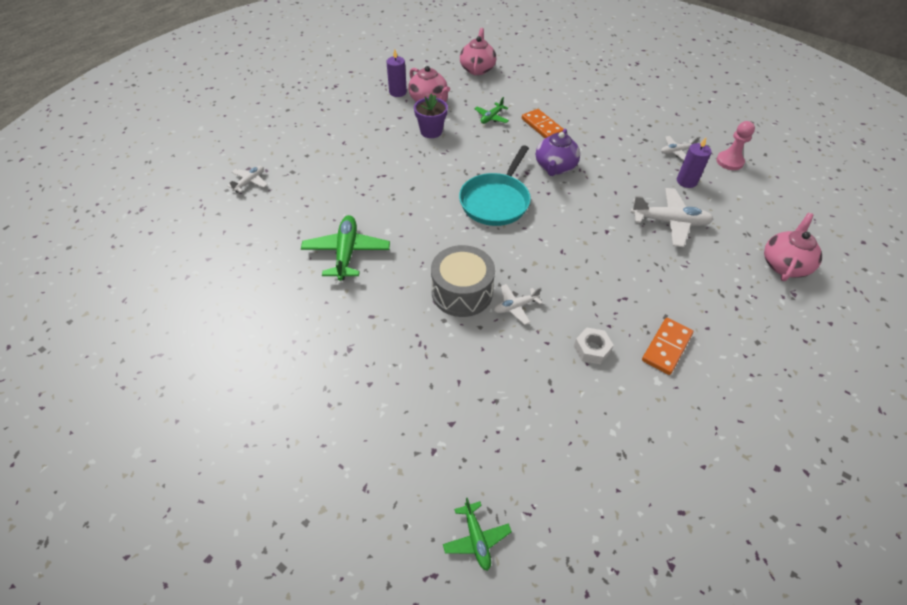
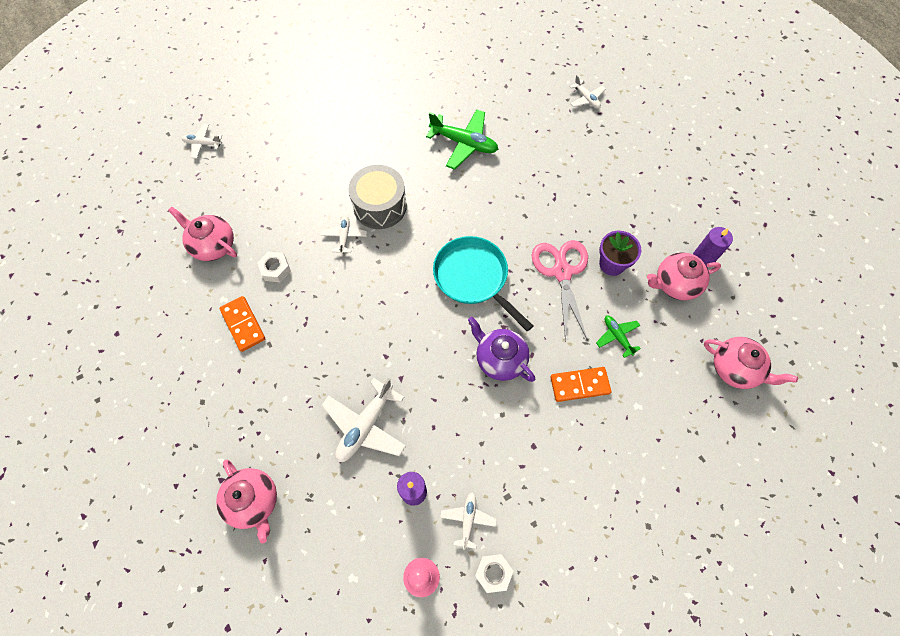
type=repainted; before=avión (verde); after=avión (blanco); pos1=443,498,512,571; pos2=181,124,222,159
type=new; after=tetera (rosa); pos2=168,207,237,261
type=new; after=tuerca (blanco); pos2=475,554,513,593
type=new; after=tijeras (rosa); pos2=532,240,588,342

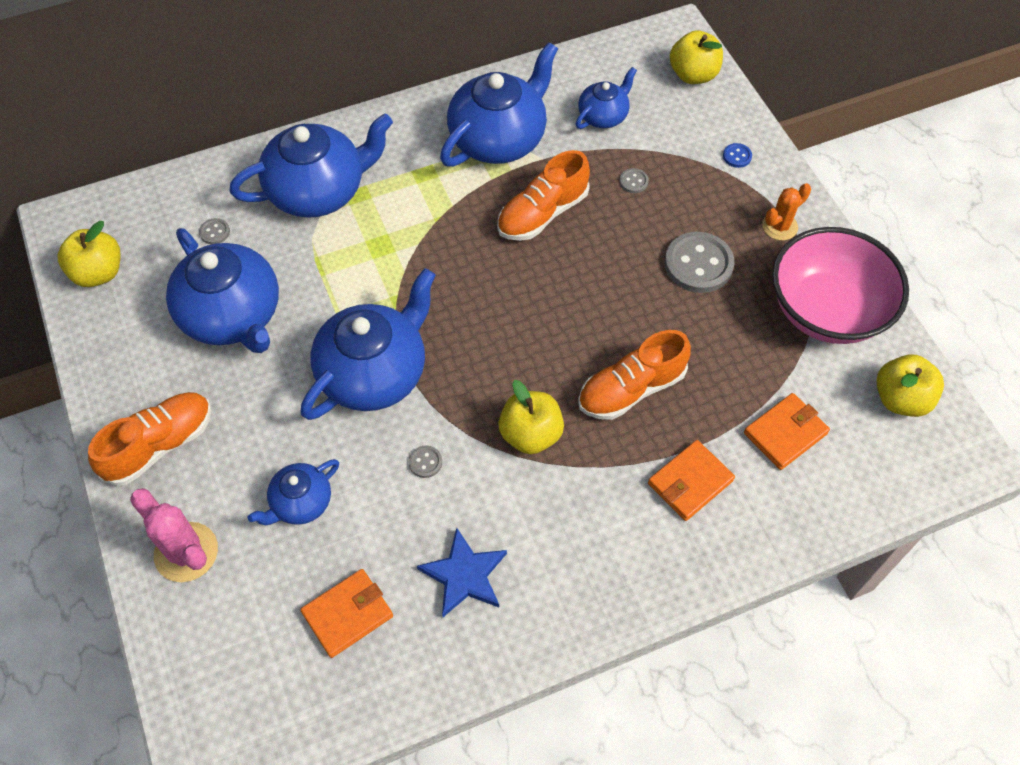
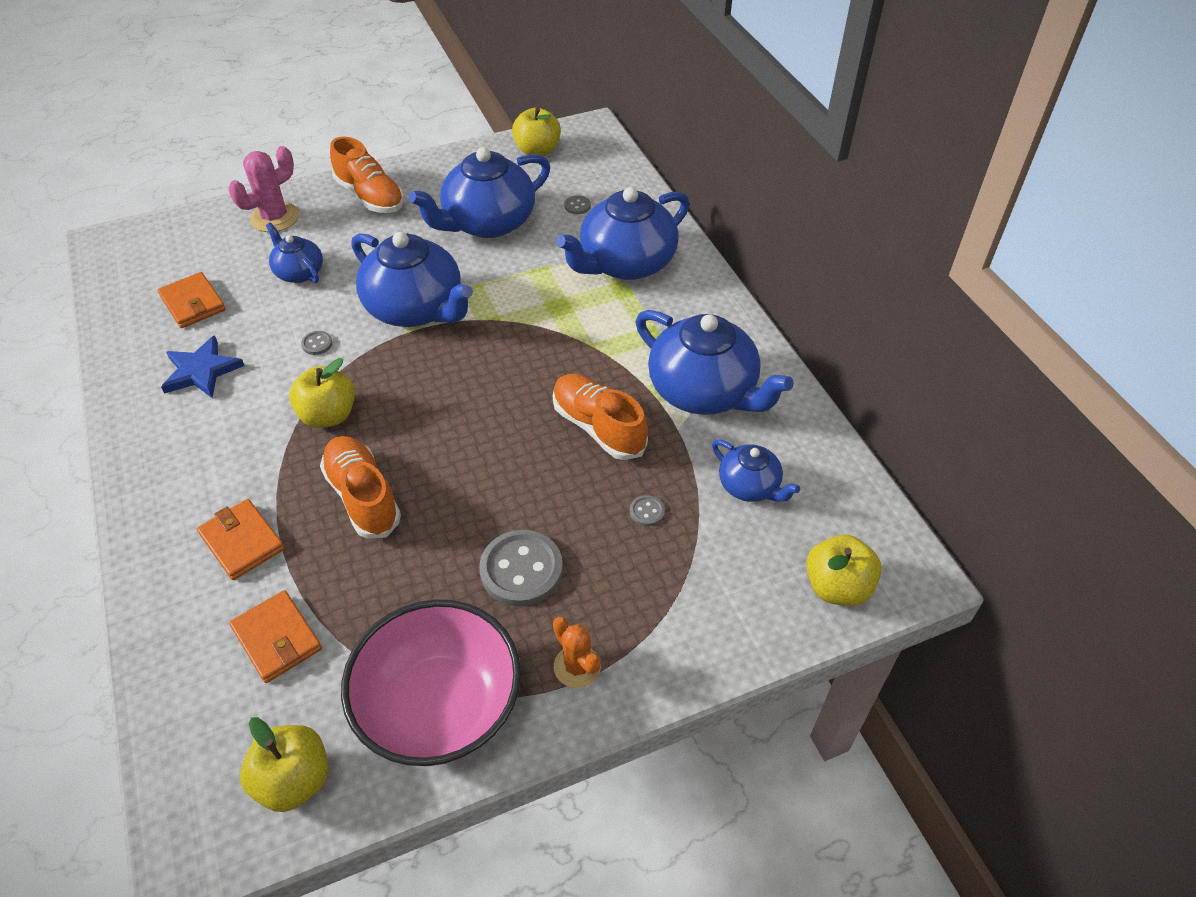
type=rotated; before=tetera (azul); pos1=229,114,393,218; pos2=556,187,690,280; turn=75
type=gone; before=botón (azul); pos1=723,143,752,168

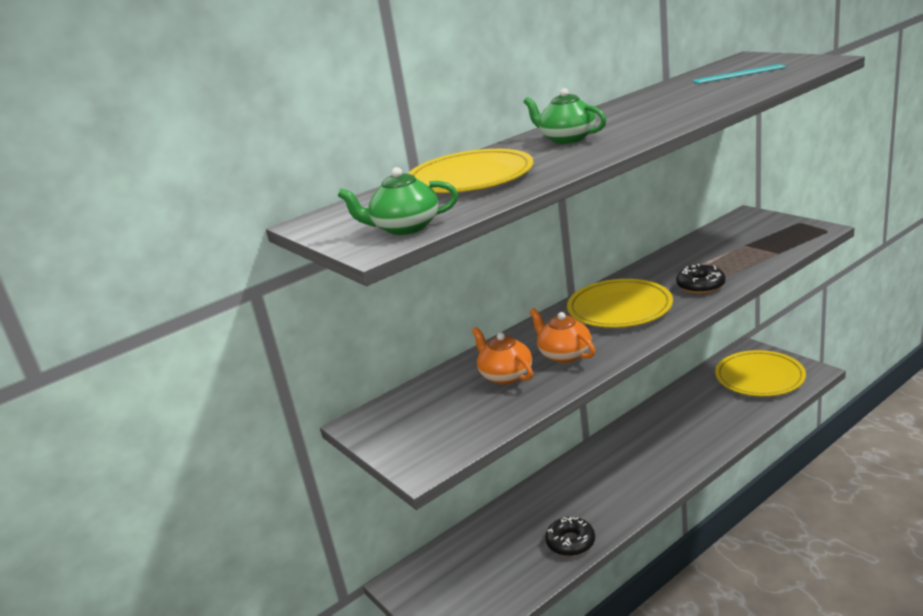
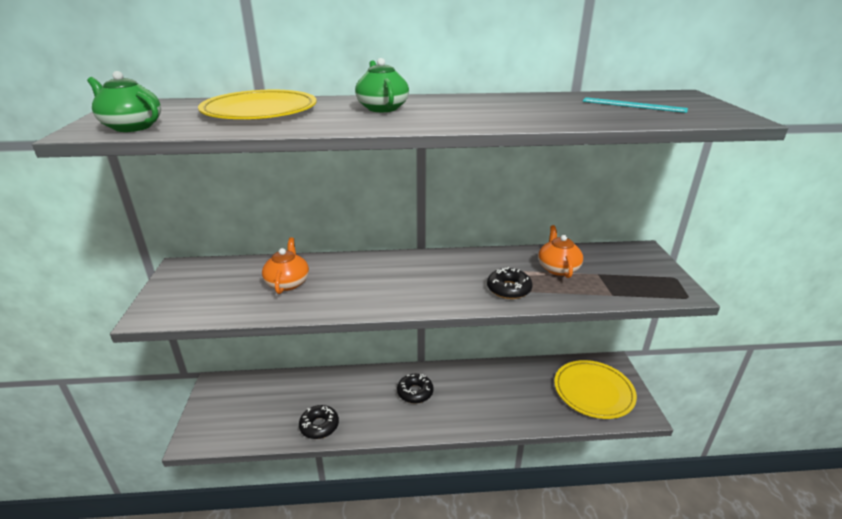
type=shifted; before=tetera (naranja); pos1=530,308,595,363; pos2=538,225,583,278
type=gone; before=plato (amarillo); pos1=567,279,673,328
type=new; after=rosquilla (negro); pos2=397,374,434,404

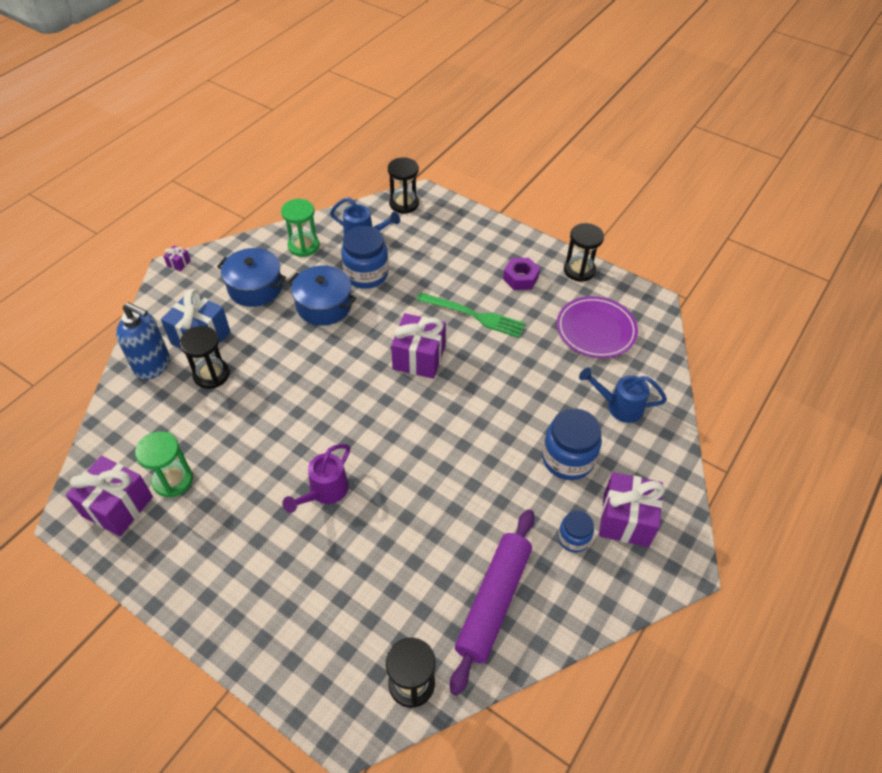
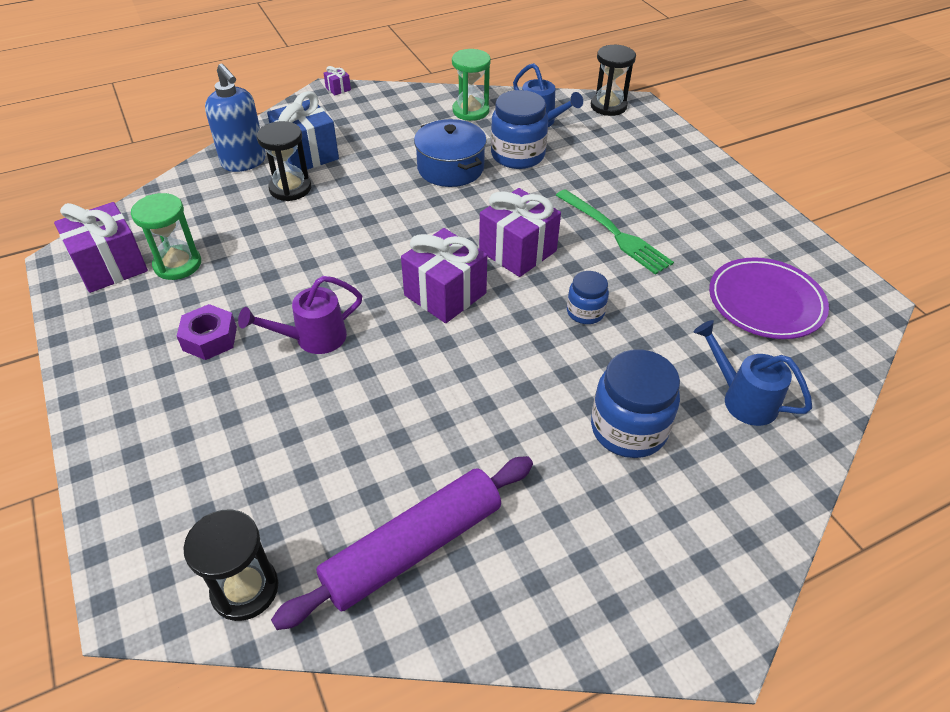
type=gone; before=olla (azul); pos1=217,248,286,307
type=shifted; before=tuerca (morado); pos1=503,258,540,290; pos2=177,304,237,360
type=shifted; before=tarro (azul); pos1=558,510,594,553; pos2=567,271,609,324
type=gone; before=reloj de arena (negro); pos1=564,223,604,282
type=shifted; before=regalo (morado); pos1=599,472,665,547; pos2=401,228,487,323

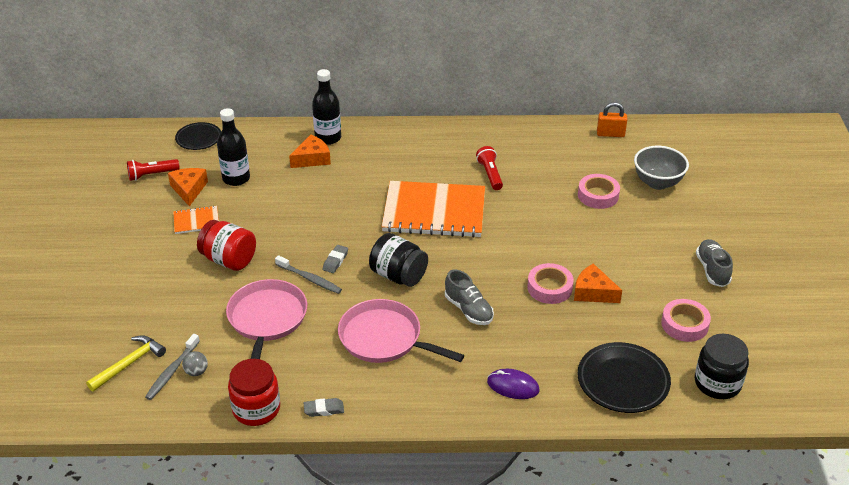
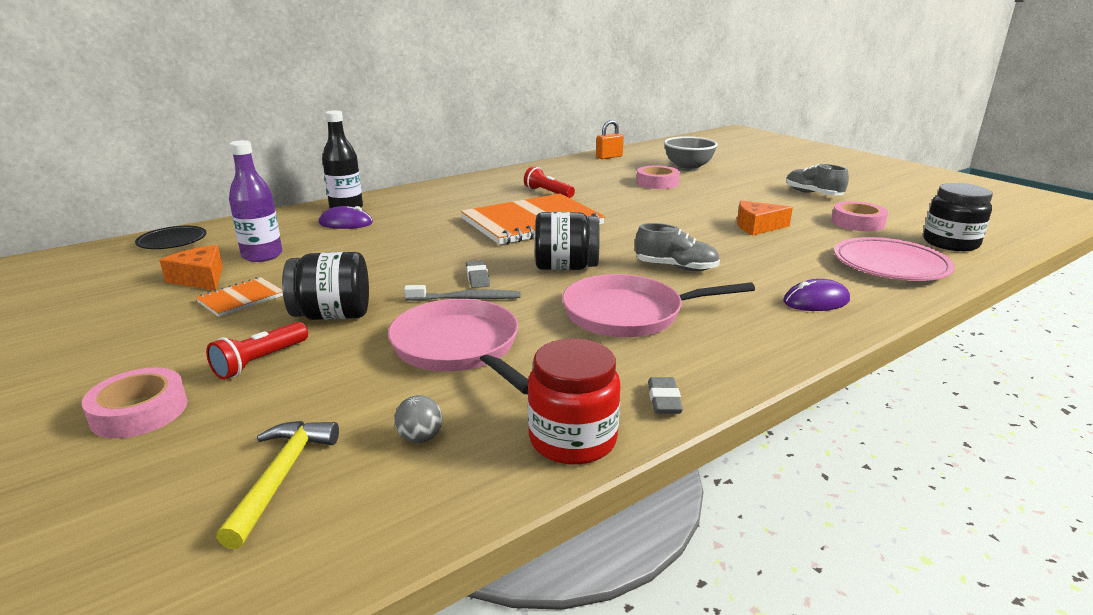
type=shifted; before=lámpara de mano (rojo); pos1=127,159,180,181; pos2=206,322,308,380
type=gone; before=cepillo de dientes (gris); pos1=145,334,200,400
type=repainted; before=tarro (rojo); after=tarro (negro); pos1=197,220,256,271; pos2=282,252,369,320
type=repainted; before=botella (negro); after=botella (morado); pos1=217,108,250,186; pos2=229,140,282,262
type=swapped; before=queso (naranja); after=ratón (morado); pos1=289,135,331,168; pos2=319,206,373,229
type=rotated; before=goma de borrar (gris); pos1=304,398,344,417; pos2=648,377,683,414; turn=-45
type=shifted; before=cinta adhesiva (rosa); pos1=527,263,574,304; pos2=82,368,188,438
type=repainted; before=plato (negro); after=plato (rosa); pos1=577,342,671,413; pos2=834,237,955,281

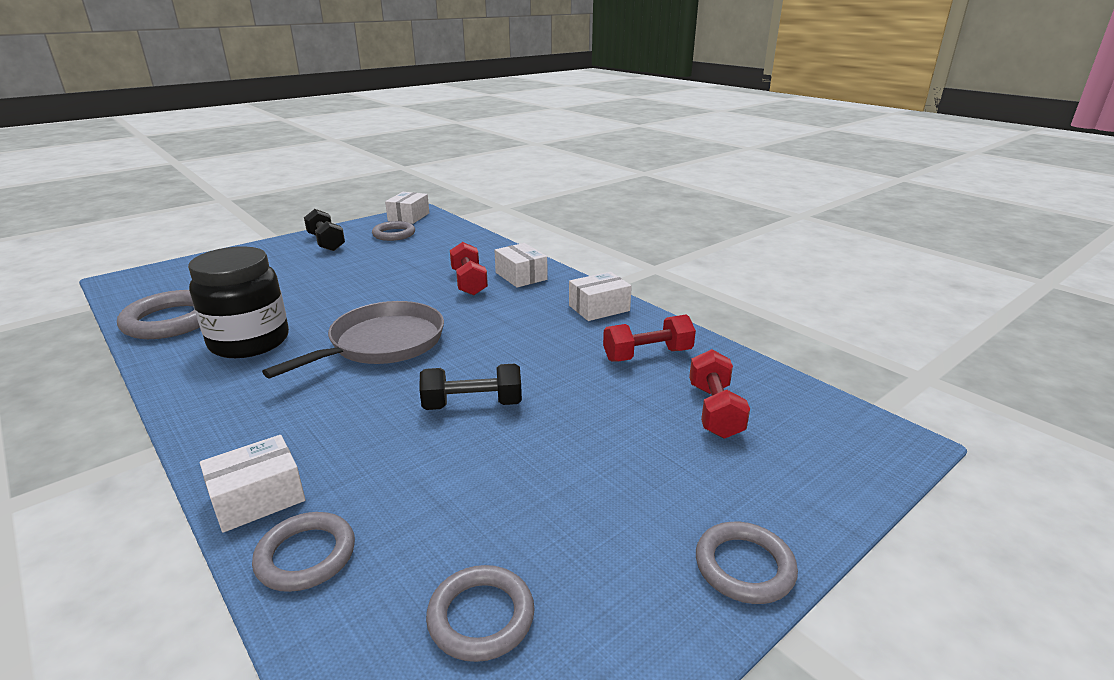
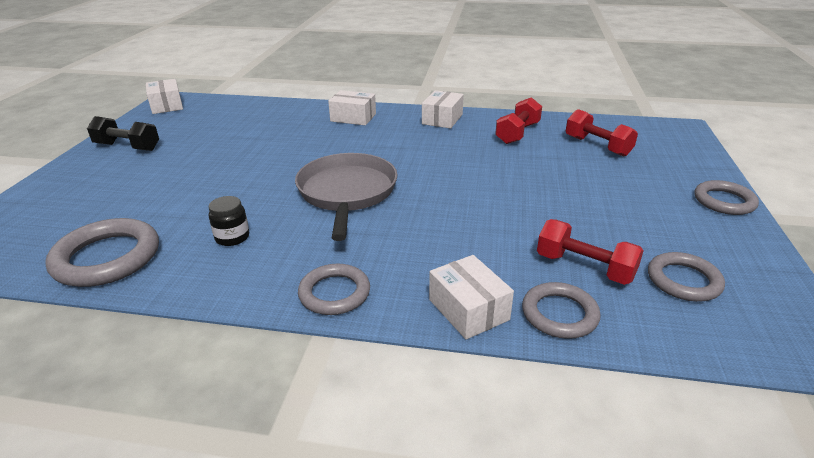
type=scaled; before=tarro (negro); pos1=188,246,289,358; pos2=209,196,249,246; scale=0.44
type=rotated; before=caja (blanco); pos1=200,435,305,533; pos2=429,255,514,340; turn=-45
type=shifted; before=anillo (gris); pos1=372,221,415,241; pos2=298,264,370,315
type=gone; before=mancuerna (negro); pos1=420,364,522,410
type=shifted; before=mancuerna (rojo); pos1=450,242,488,295; pos2=537,219,644,285

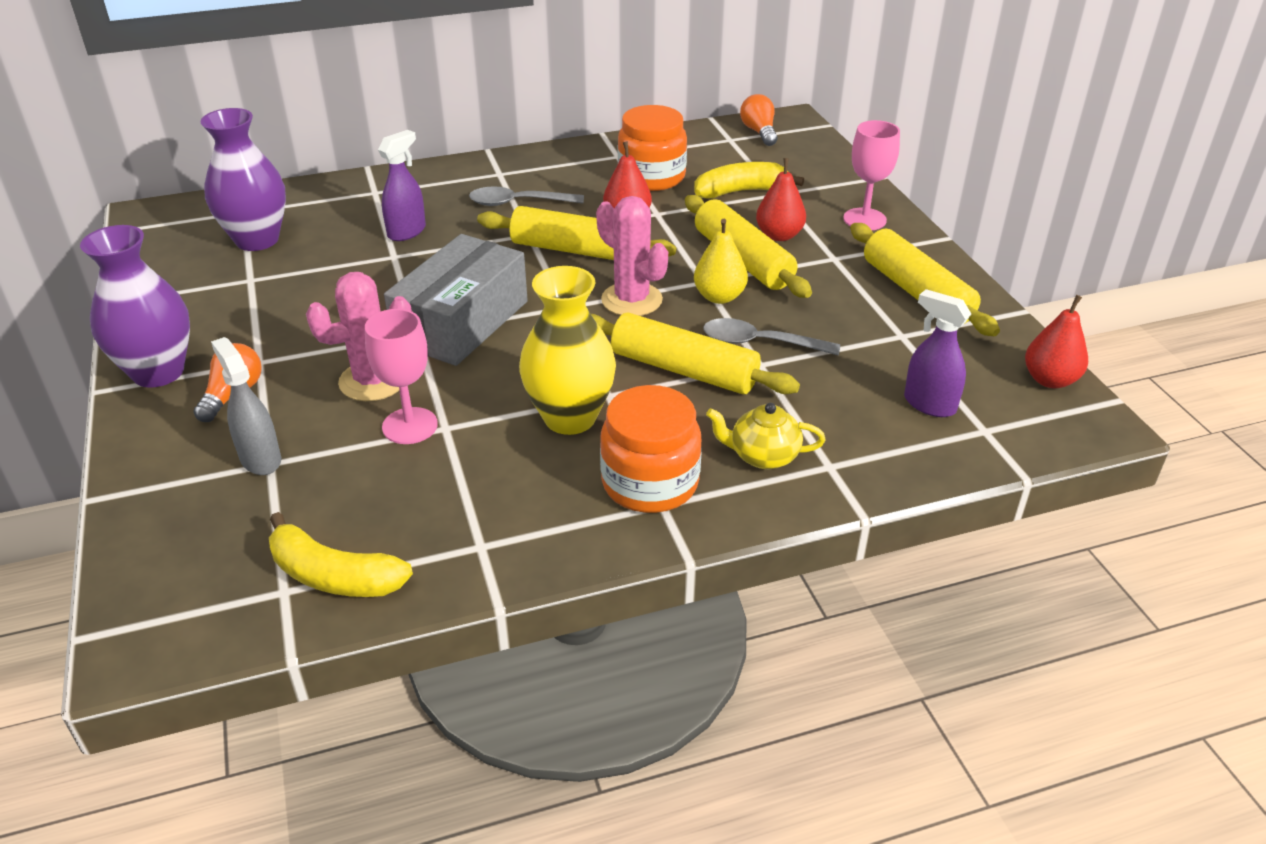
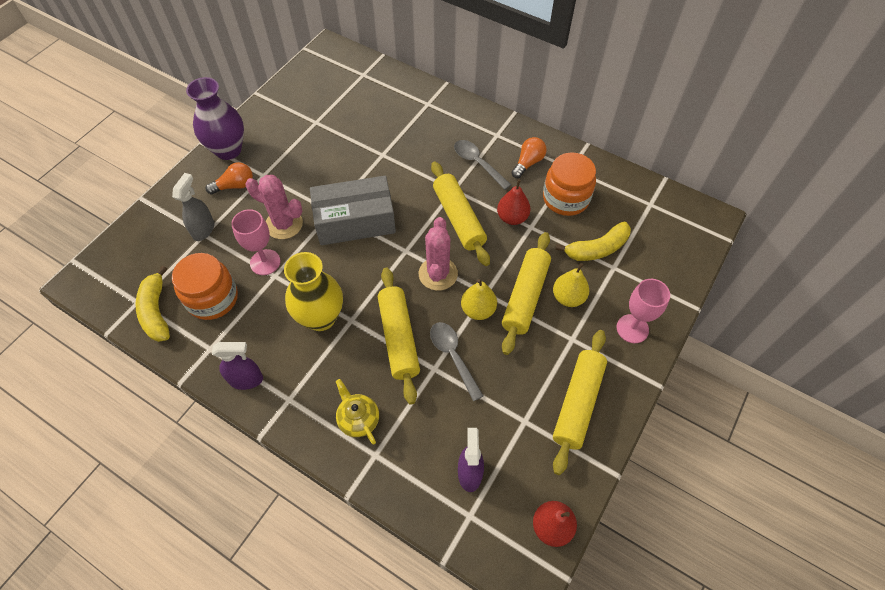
type=gone; before=florero (morado); pos1=201,108,286,251
type=shifted; before=pulverizador (morado); pos1=378,130,426,241; pos2=212,342,263,390
type=shifted; before=tarro (naranja); pos1=600,385,702,513; pos2=172,253,238,320
type=rotated; before=plátano (amarillo); pos1=694,162,804,198; pos2=555,222,631,261; turn=120
type=shifted; before=bombilla (naranja); pos1=740,94,777,146; pos2=512,137,547,178
type=repainted; before=pera (rojo); after=pera (amarillo); pos1=756,158,806,241; pos2=553,263,589,307

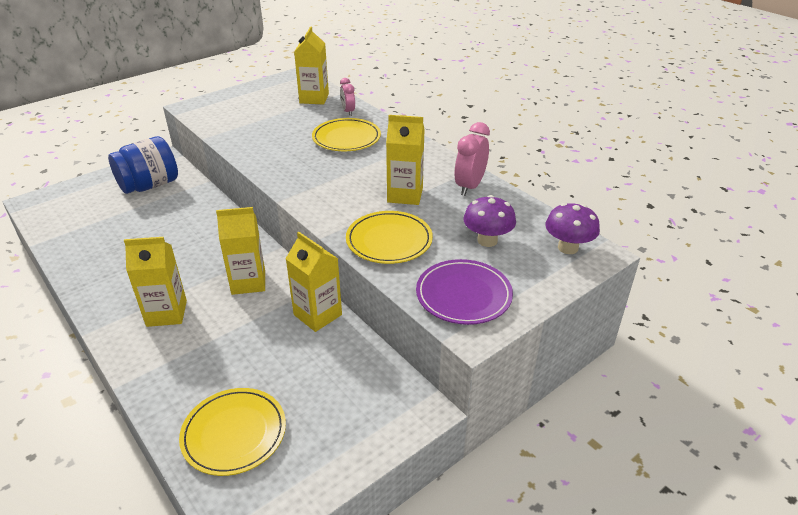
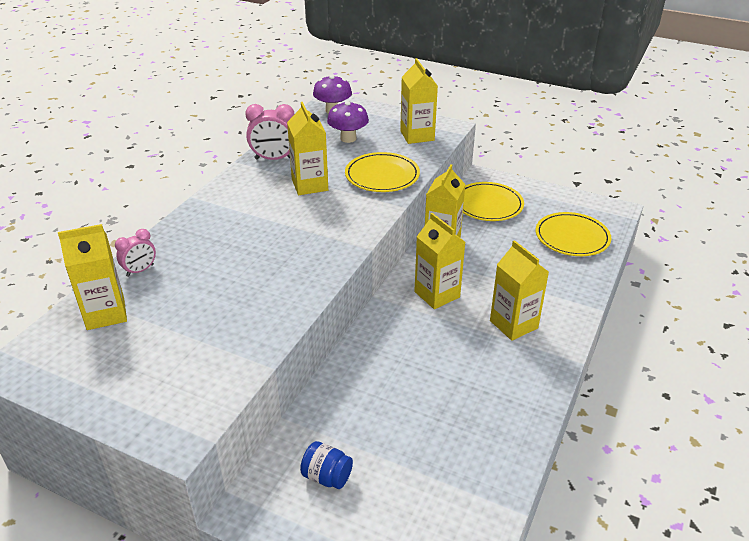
type=scaled; before=tarro (azul); pos1=108,136,178,194; pos2=300,441,353,489; scale=0.5
type=shifted; before=plato (amarillo); pos1=312,118,381,151; pos2=463,182,524,221
type=swapped; before=plato (morado); after=cartón de leche (amarillo); pos1=416,259,513,325; pos2=400,58,438,144

